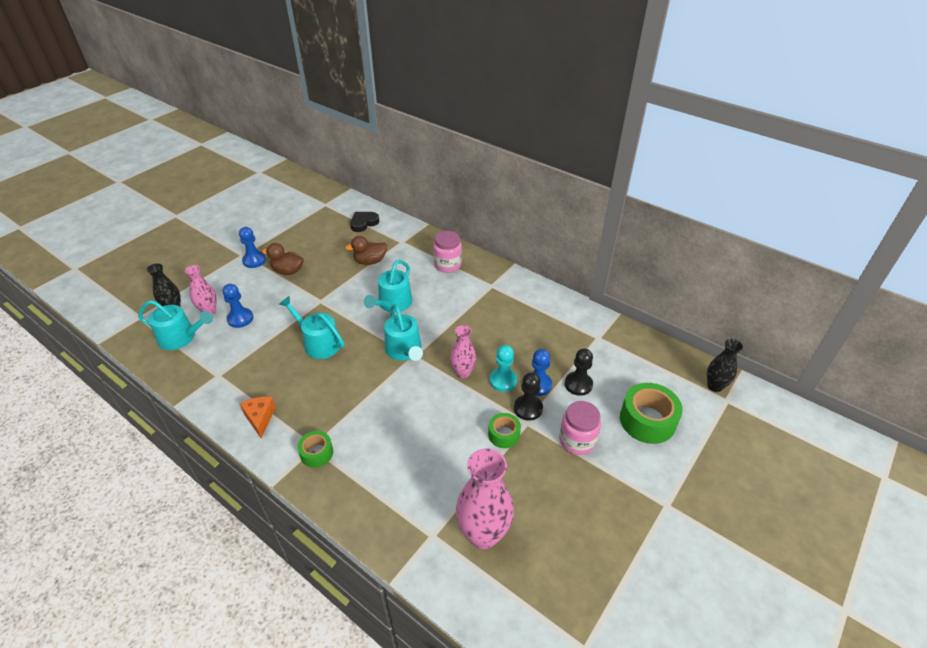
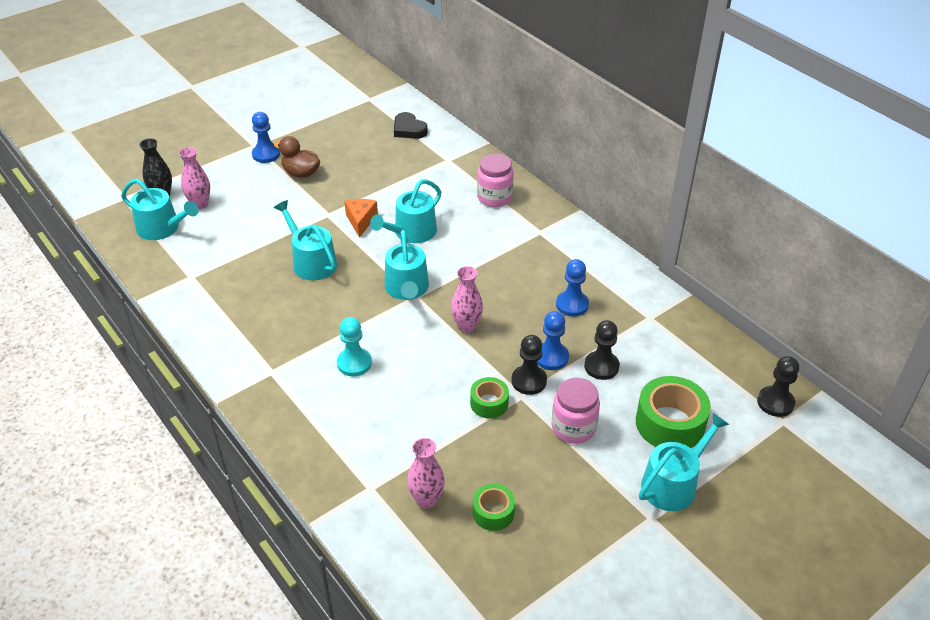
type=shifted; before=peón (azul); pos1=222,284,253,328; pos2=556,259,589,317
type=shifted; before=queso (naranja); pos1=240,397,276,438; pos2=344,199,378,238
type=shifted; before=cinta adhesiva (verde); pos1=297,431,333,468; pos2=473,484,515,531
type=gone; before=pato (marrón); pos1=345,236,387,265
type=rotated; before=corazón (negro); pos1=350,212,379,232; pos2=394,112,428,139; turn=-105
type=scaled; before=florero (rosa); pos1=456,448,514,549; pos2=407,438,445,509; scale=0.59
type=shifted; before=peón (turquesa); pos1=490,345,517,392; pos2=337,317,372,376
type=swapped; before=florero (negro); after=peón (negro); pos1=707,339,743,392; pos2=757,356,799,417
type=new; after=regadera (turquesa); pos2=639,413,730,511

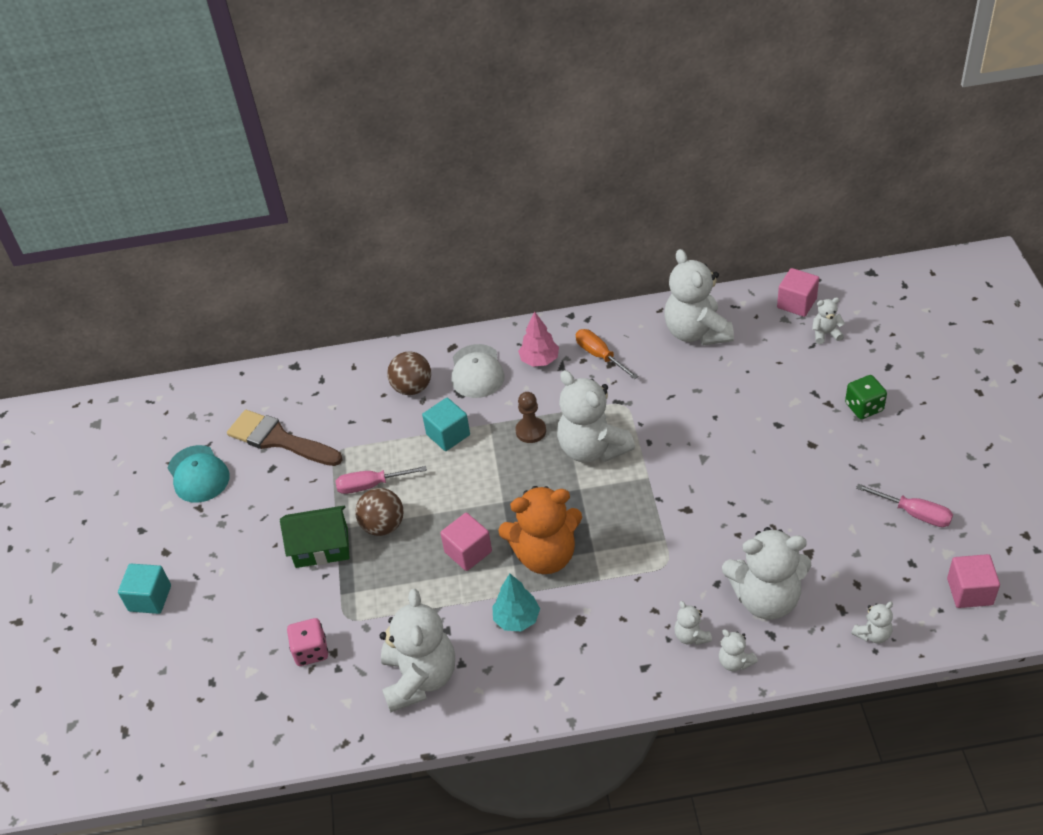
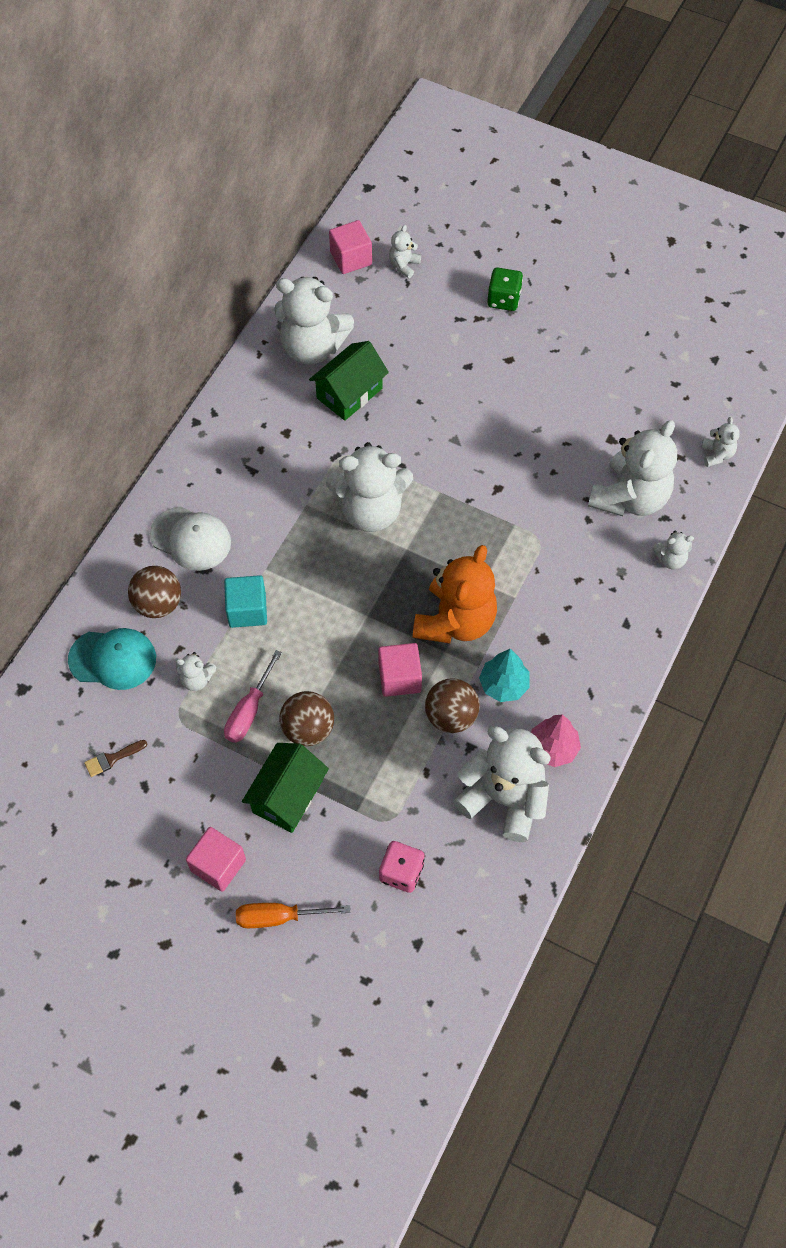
type=gone; before=cubo (turquesa); pos1=118,564,171,614
type=shifted; before=gorra (turquesa); pos1=168,445,230,503; pos2=68,628,156,690
type=scaled; before=pincel (marrón); pos1=227,410,342,466; pos2=84,740,147,777; scale=0.41
type=gone; before=peón (marrón); pos1=515,392,546,443
type=shifted; before=árbol (rosa); pos1=518,311,559,367; pos2=531,715,581,767
type=shifted; before=destornillador (naranja); pos1=576,329,638,379; pos2=236,903,350,928
type=shifted; before=osito (blanco); pos1=674,601,712,645; pos2=175,652,216,691
type=gone; before=destornillador (rosa); pos1=856,484,953,527
type=shifted; before=cubo (rosa); pos1=947,554,1000,608; pos2=186,827,246,892
type=new; after=casa (verde); pos2=309,341,389,421
type=new; after=pelota (marrón); pos2=425,678,480,733

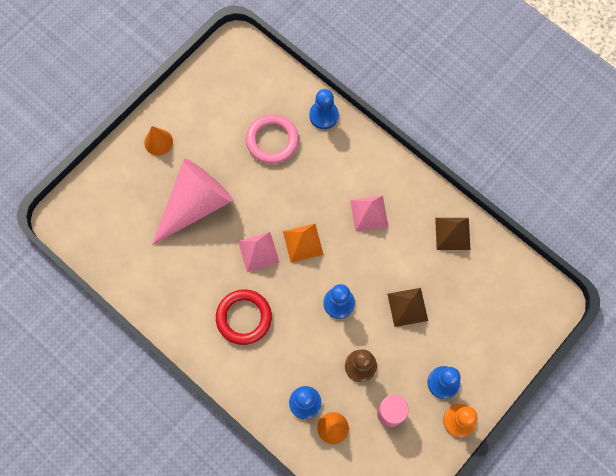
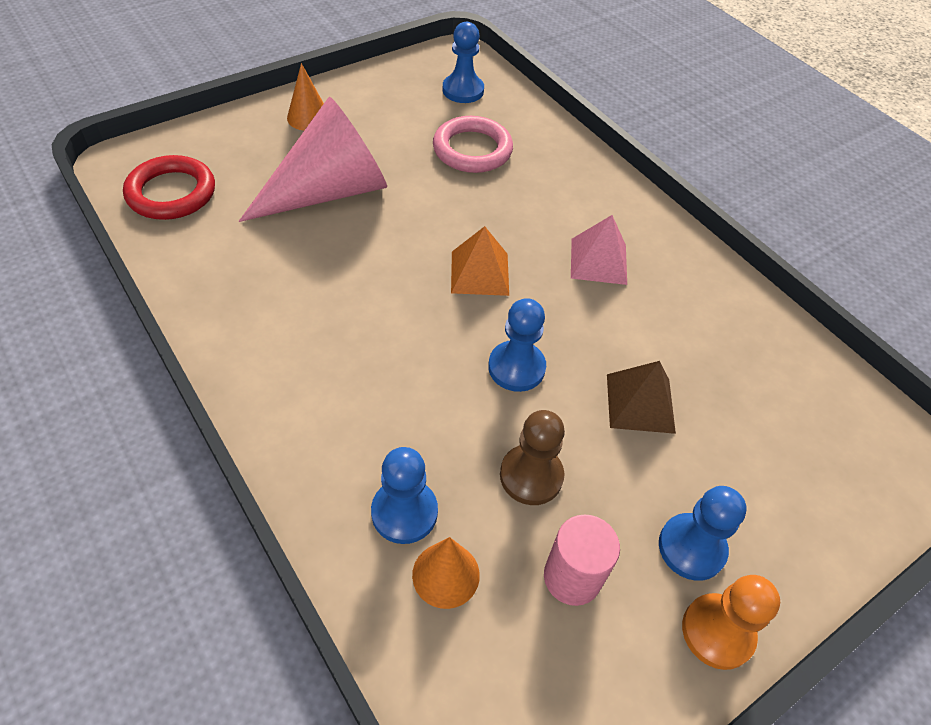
type=shifted; before=anillo (rojo); pos1=216,289,272,345; pos2=123,155,215,220
type=gone; before=pirámide (rosa); pos1=238,232,280,272
type=shifted; before=peón (azul); pos1=309,89,339,129; pos2=442,22,484,103
type=gone; before=pirámide (marrón); pos1=435,218,470,250

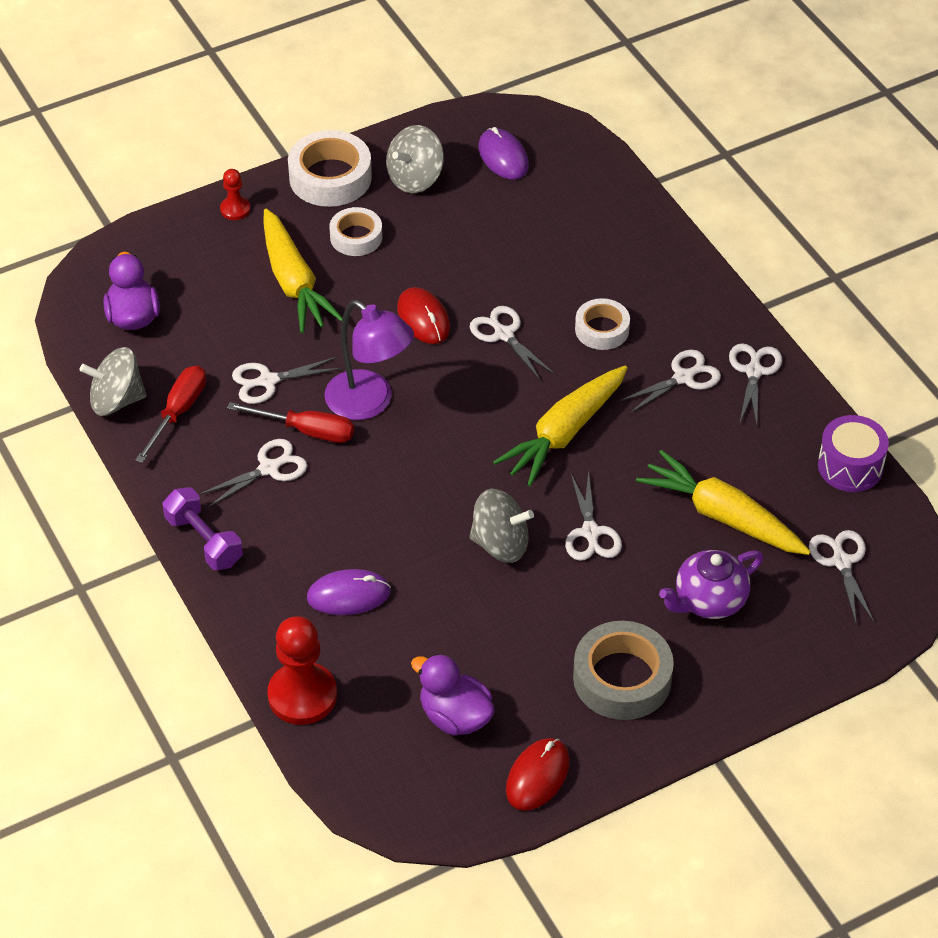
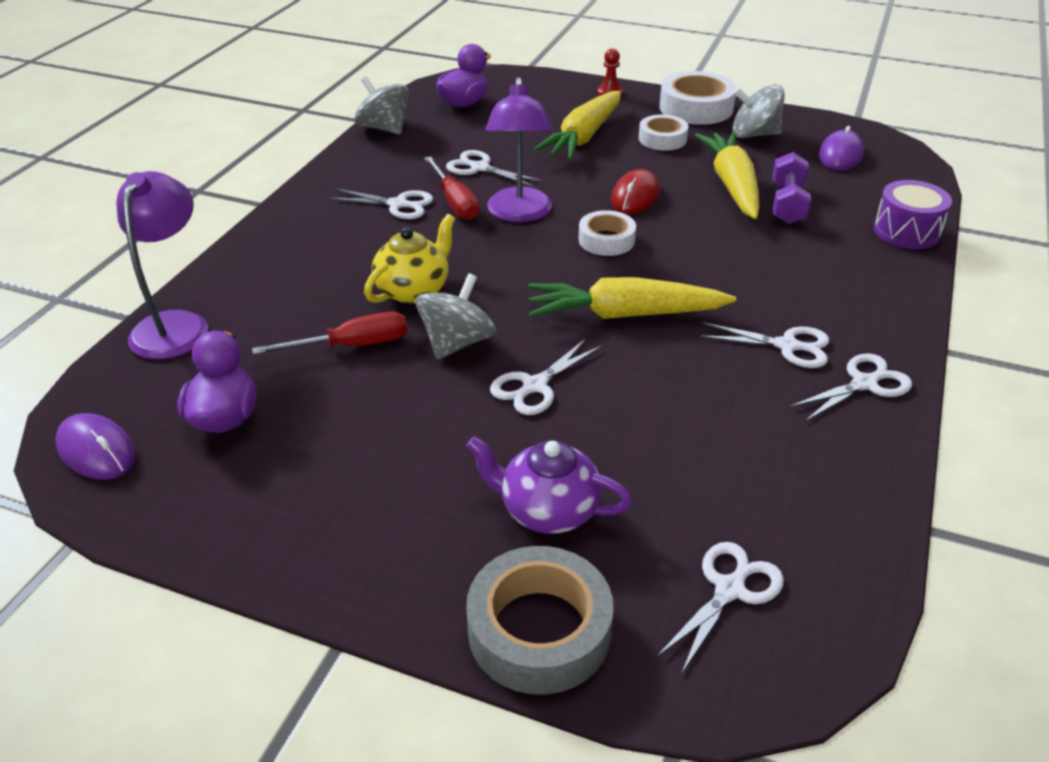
type=shifted; before=destornillador (rojo); pos1=135,366,206,463; pos2=252,312,407,355
type=shifted; before=mancuerna (morado); pos1=163,487,243,570; pos2=772,152,811,224
type=swapped; before=peón (rojo); after=lámpara (morado); pos1=267,616,337,725; pos2=116,171,208,359
type=shifted; before=ratón (morado); pos1=307,569,391,615; pos2=56,413,136,480
type=rotated; before=peonza (gris); pos1=469,489,534,563; pos2=415,273,496,360; turn=-120
type=gone; before=tijeras (blanco); pos1=470,306,555,381
type=gone; before=ratón (rojo); pos1=506,738,570,811
type=shifted; before=cinta adhesiva (gris); pos1=573,621,674,720; pos2=466,546,614,695
type=shifted; before=cinta adhesiva (blanco); pos1=575,298,630,350; pos2=579,210,636,256
type=shifted; before=zanahoria (amarillo); pos1=636,450,811,555; pos2=695,132,759,219
type=shifted; before=tambor (morado); pos1=818,415,889,492; pos2=874,180,952,249
type=new; after=tetera (amarillo); pos2=364,214,455,304

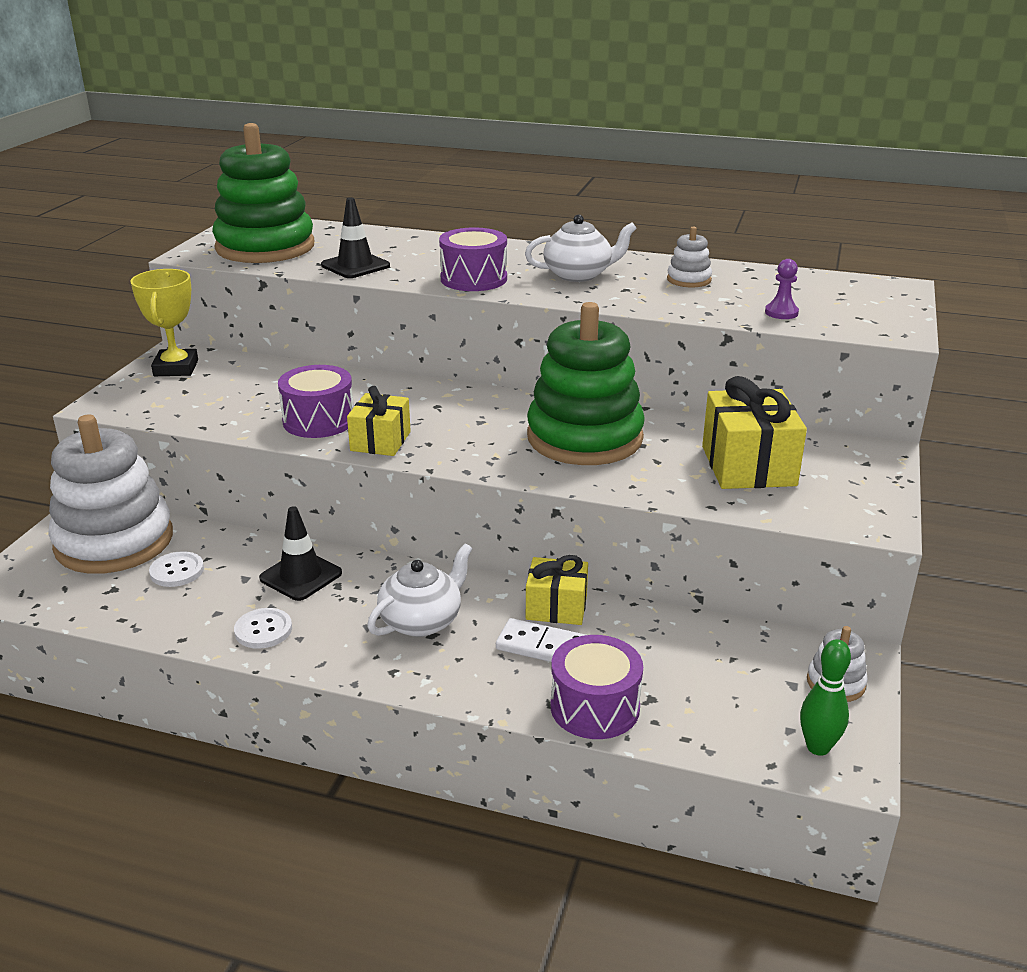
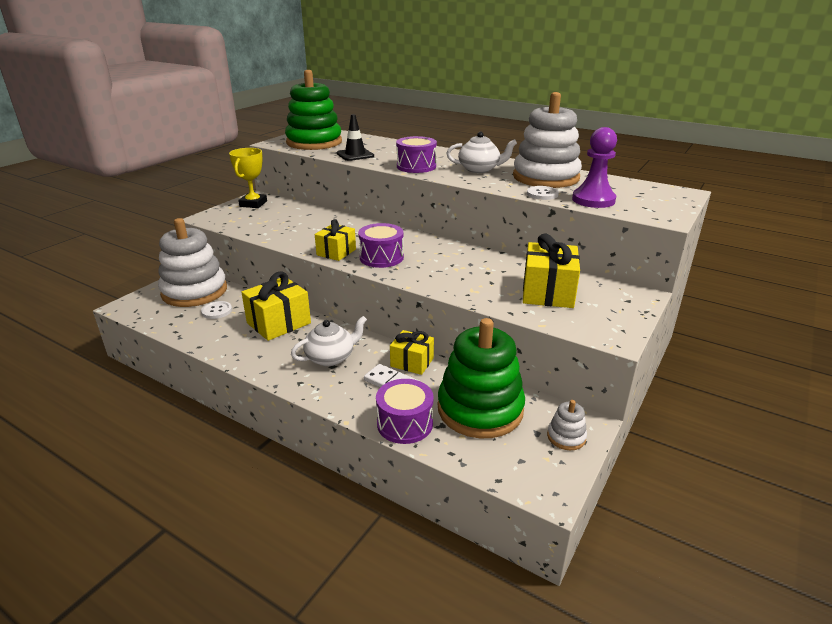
type=shifted; before=botón (blanco); pos1=234,608,292,649; pos2=527,186,559,200
type=swapped; before=cono de tráfico (negro); after=regalo (amarillo); pos1=259,506,342,601; pos2=241,271,311,341
type=shifted; before=tambor (morado); pos1=278,365,354,438; pos2=358,223,404,268
type=shifted; before=juguete apilable (verde); pos1=527,302,645,465; pos2=438,318,525,438
type=scaled; before=juguete apilable (blanco); pos1=667,226,712,287; pos2=513,92,582,188; scale=2.39
type=scaled; before=peón (morado); pos1=765,259,799,319; pos2=572,127,617,208; scale=1.99
type=gone; before=bolo (verde); pos1=800,639,851,756

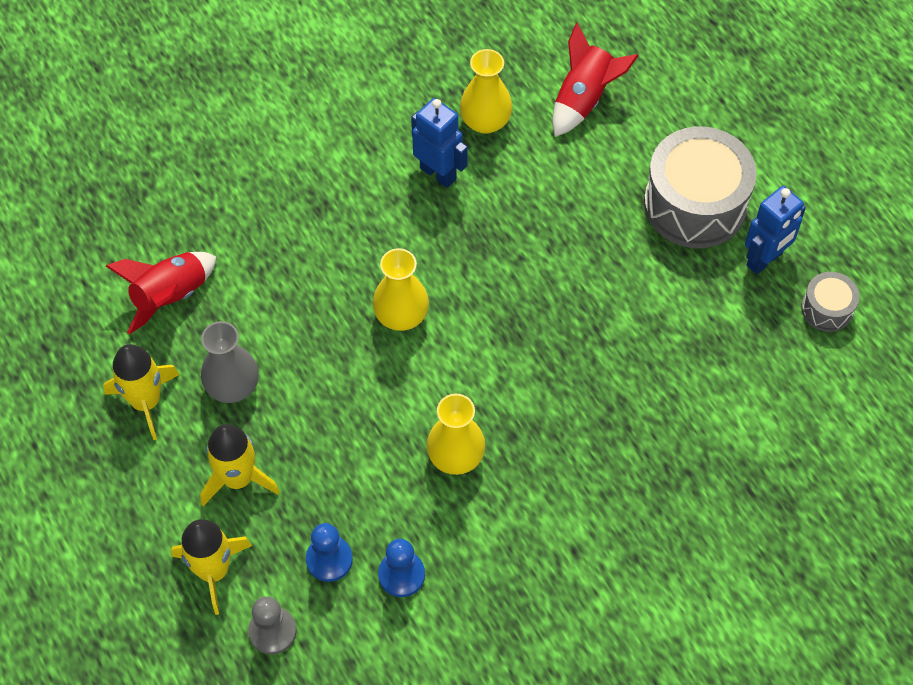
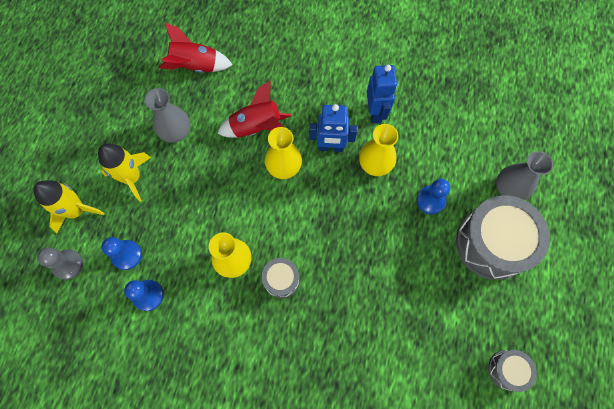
type=gone; before=cohete (amarillo); pos1=103,344,180,440
type=shifted; before=florero (amarillo); pos1=460,49,513,134; pos2=359,124,398,176
type=shifted; before=cohete (rojo); pos1=552,23,639,137; pos2=218,80,292,138
type=shifted; before=robot (azul); pos1=745,186,806,274; pos2=309,104,357,152
type=new; after=tambor (gris); pos2=262,258,299,298
type=new; after=peón (azul); pos2=417,179,450,214
type=new; after=florero (gris); pos2=496,151,553,200

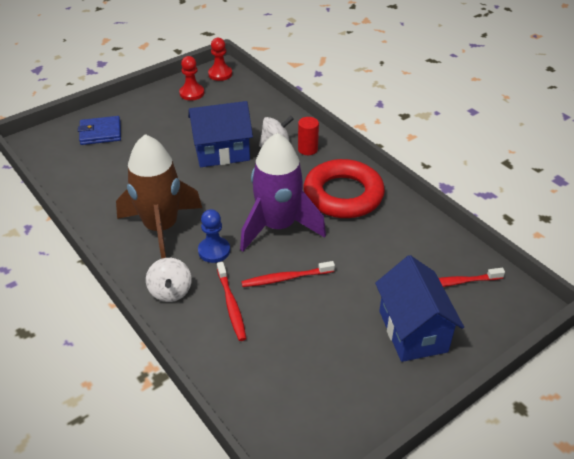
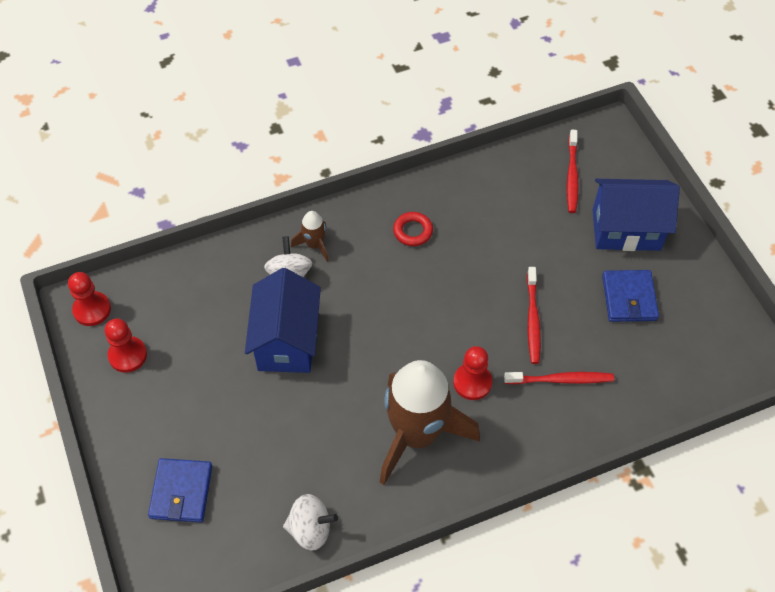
type=shifted; before=peonza (blanco); pos1=146,258,192,302; pos2=283,494,338,550
type=repainted; before=peón (azul); after=peón (rojo); pos1=198,209,230,263; pos2=453,346,492,400
type=gone; before=cohete (morado); pos1=240,133,326,252
type=swapped; before=cilindro (rojo); after=cohete (marrón); pos1=298,117,319,155; pos2=291,211,329,262
type=scaled; before=anillo (rojo); pos1=304,159,385,218; pos2=393,212,433,246; scale=0.41
type=new; after=cartera (azul); pos2=602,270,659,322

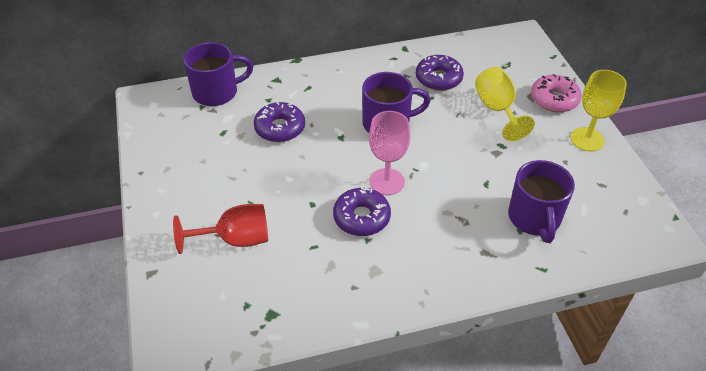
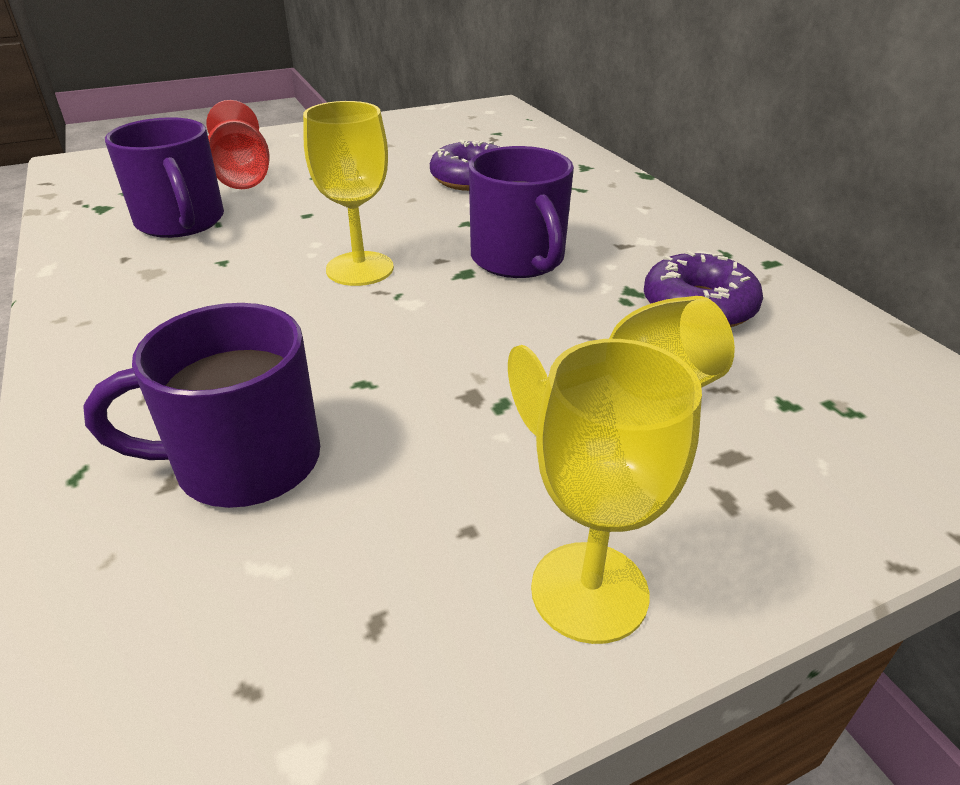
type=shifted; before=taza (morado); pos1=183,42,253,106; pos2=105,117,224,238
type=gone; before=rosquilla (morado); pos1=333,188,391,236
type=repainted; before=copa (rosa); after=copa (amarillo); pos1=369,111,410,195; pos2=303,101,394,286
type=gone; before=rosquilla (rosa); pos1=531,74,582,112

